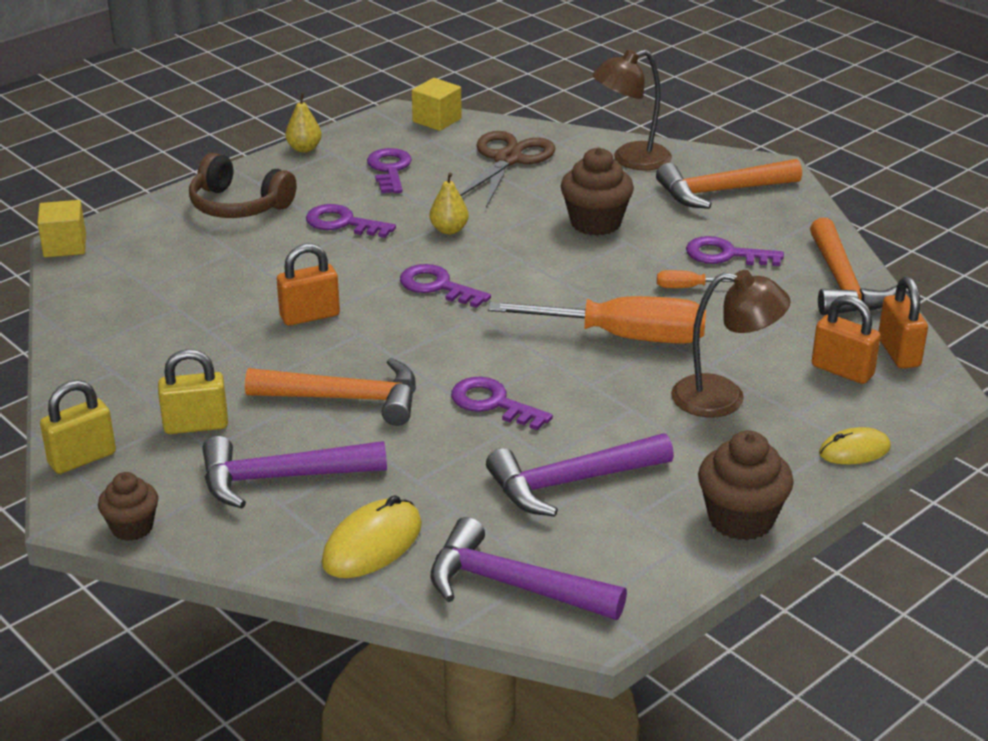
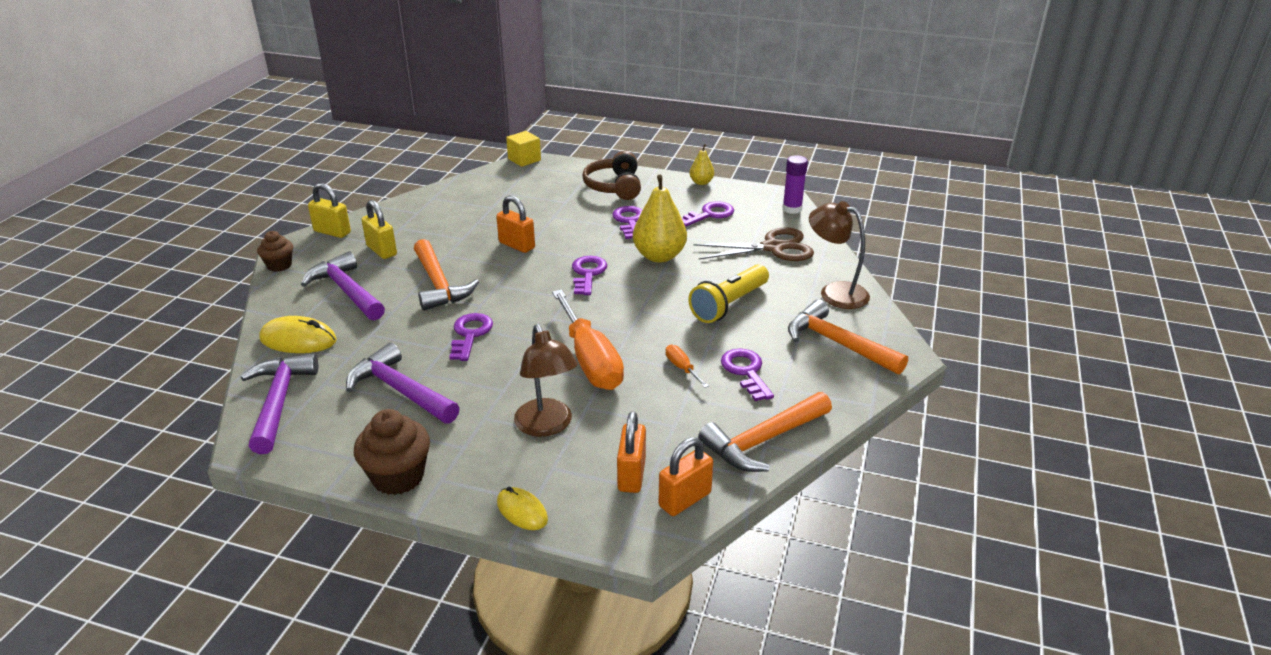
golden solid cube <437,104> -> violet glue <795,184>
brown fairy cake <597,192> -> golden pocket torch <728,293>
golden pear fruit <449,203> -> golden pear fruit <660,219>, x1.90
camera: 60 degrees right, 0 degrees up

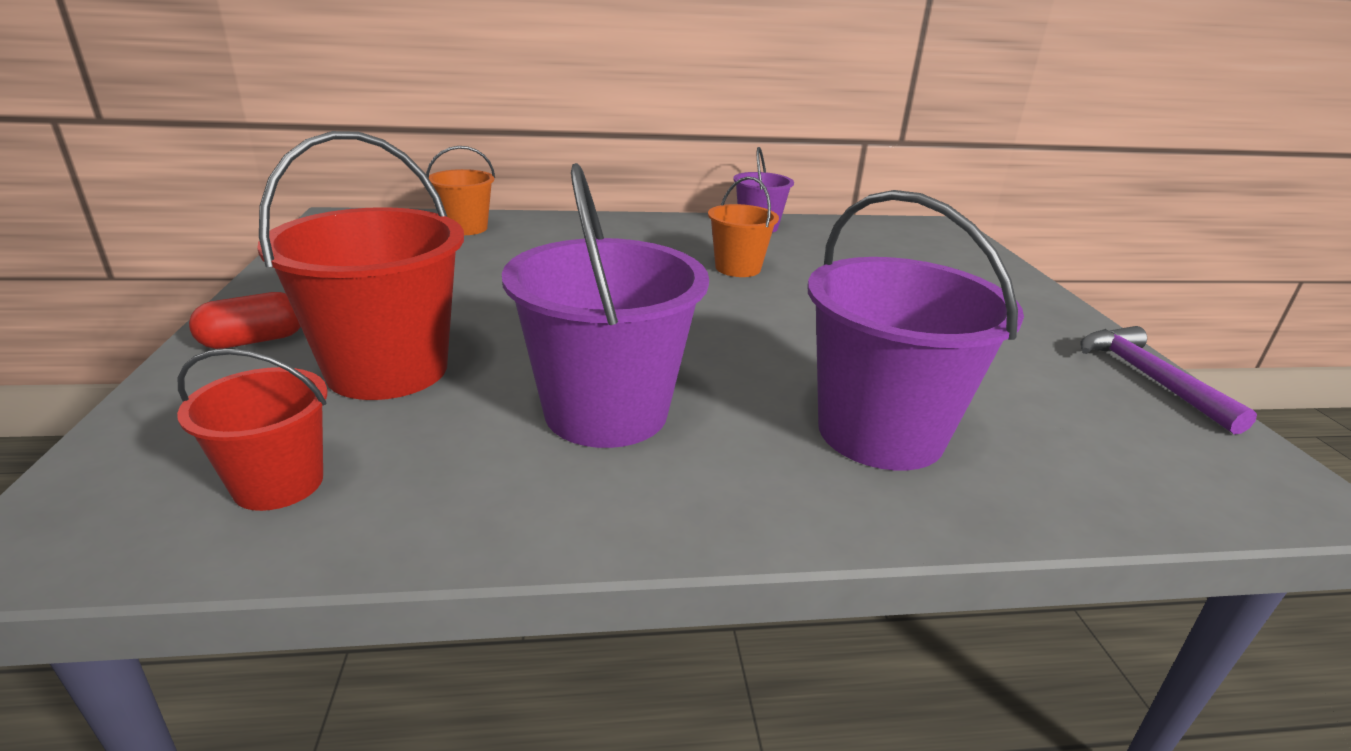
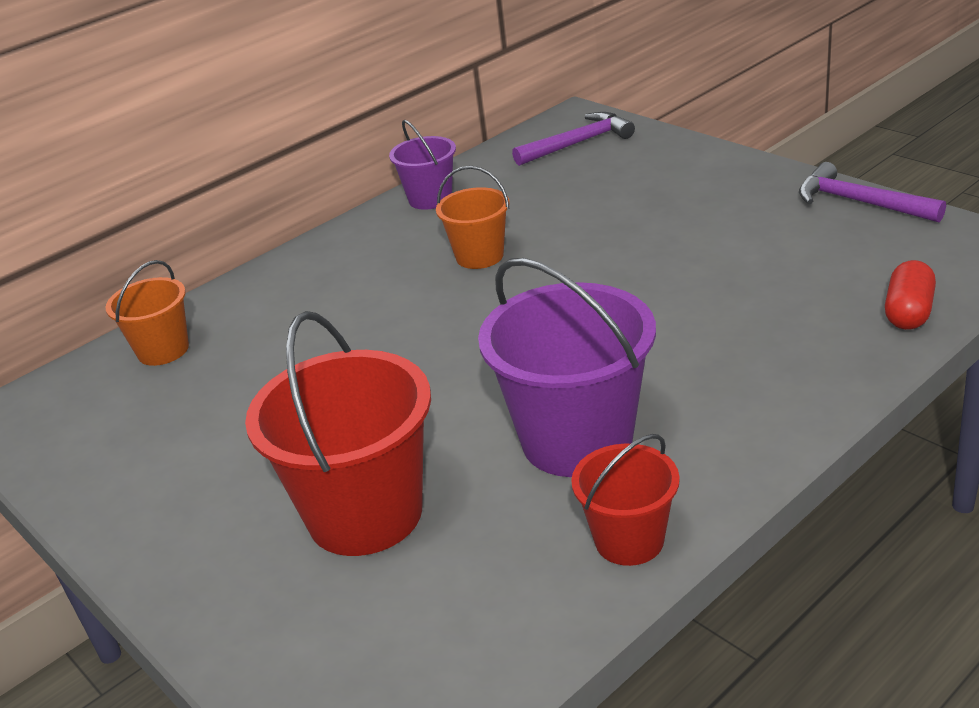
violet bucket <915,330> -> none
none -> violet carpenter's hammer <573,139>
red bucket <252,430> -> red bucket <625,500>, shifted
red pill shape <245,320> -> red pill shape <910,295>, shifted
camera: 30 degrees left, 5 degrees up

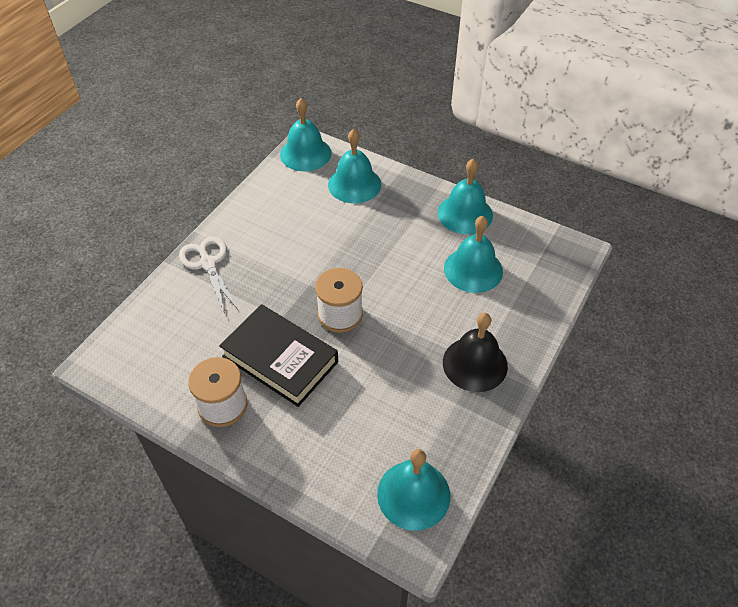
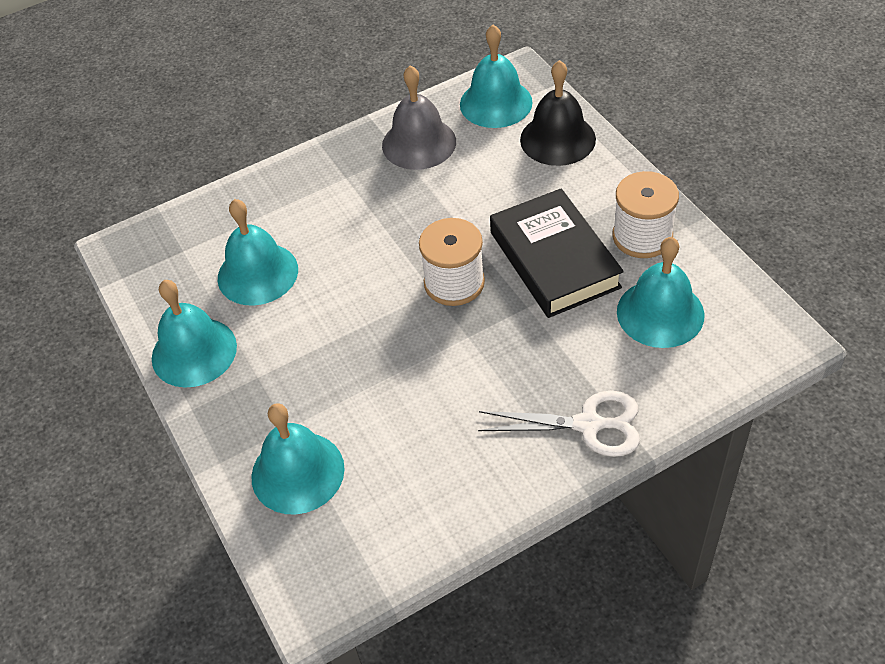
none -> grey school bell <419,117>
turquoise school bell <306,134> -> turquoise school bell <661,292>, shifted
black school bell <475,352> -> black school bell <558,113>, shifted
white shears <208,275> -> white shears <559,424>, 90 degrees counterclockwise
camera: 145 degrees left, 0 degrees up

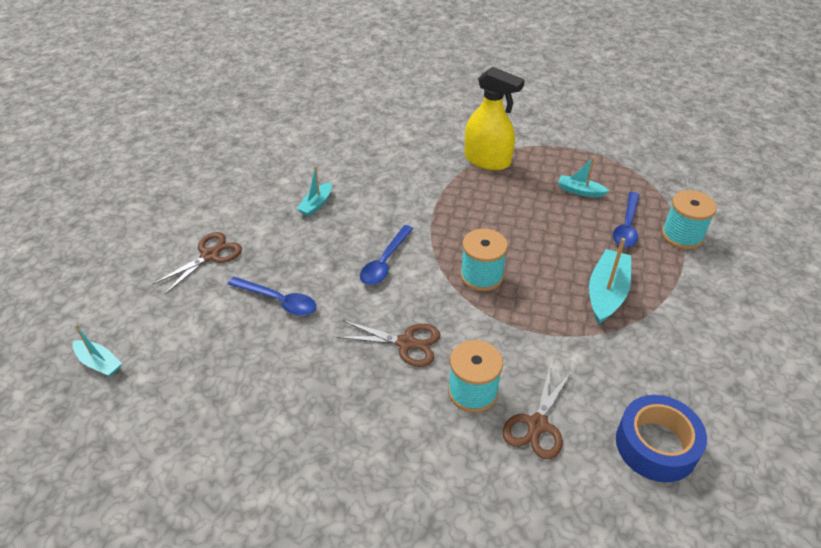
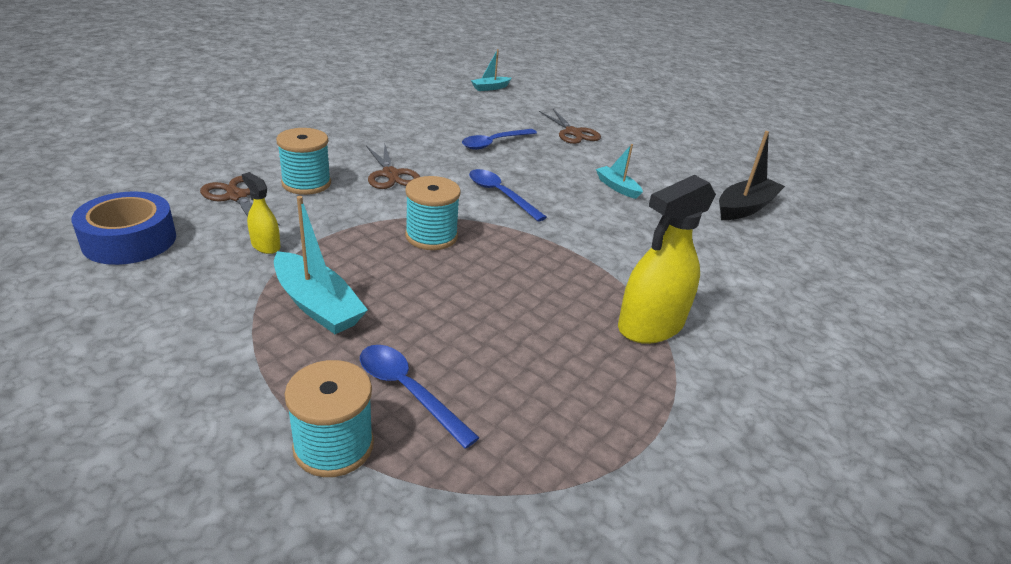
turquoise sailboat <583,177> -> none
none -> golden sprayer <261,213>
none -> black sailboat <752,175>
brown shears <388,344> -> brown shears <393,167>, 60 degrees counterclockwise
camera: 110 degrees right, 10 degrees down

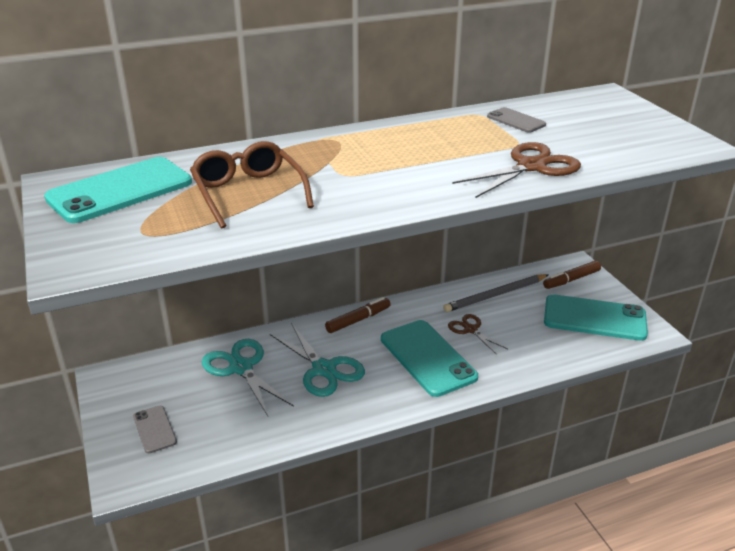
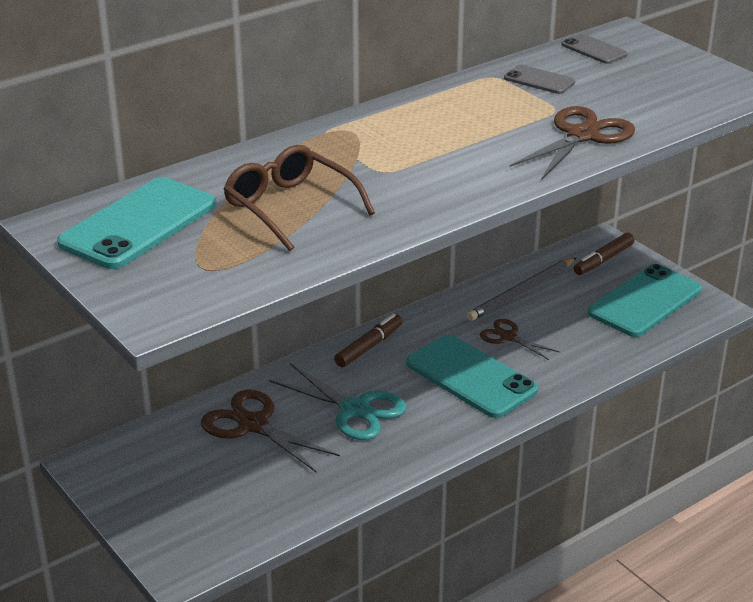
grey smartphone <155,429> -> grey smartphone <594,49>, shifted
turquoise shears <248,377> -> brown shears <270,431>
turquoise smartphone <596,317> -> turquoise smartphone <645,300>, 45 degrees counterclockwise
camera: 15 degrees left, 0 degrees up

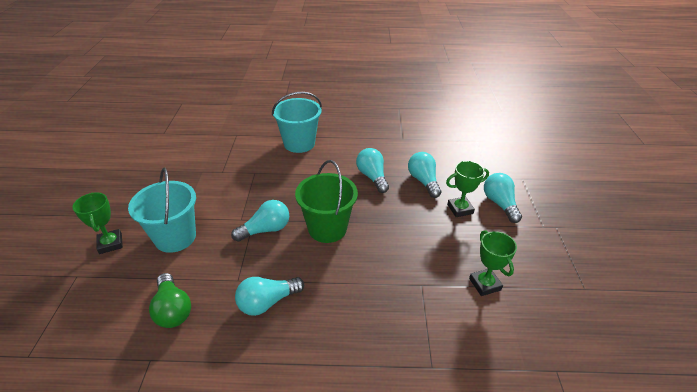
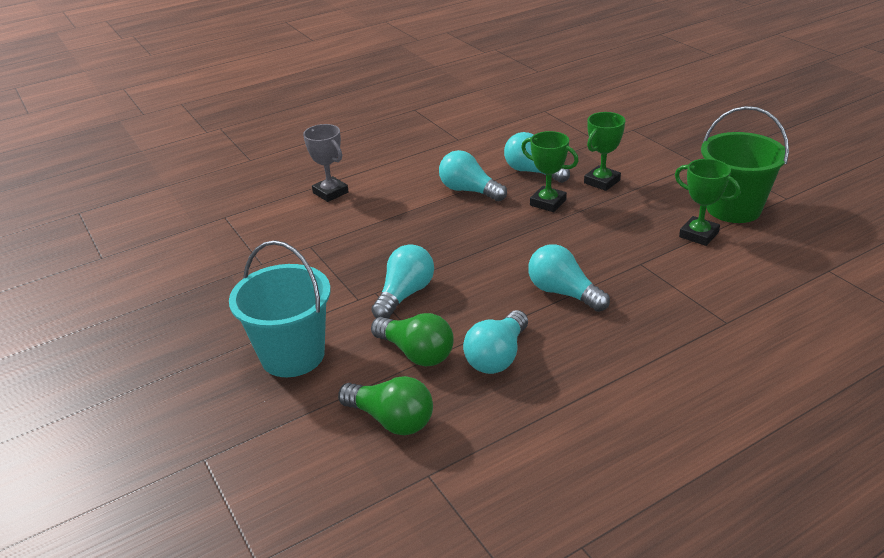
none -> leaf-green light bulb <412,339>
leaf-green trophy <97,223> -> leaf-green trophy <549,171>, shifted
leaf-green bucket <326,201> -> leaf-green bucket <745,164>, shifted
turquoise light bulb <503,198> -> turquoise light bulb <569,278>, shifted
turquoise bucket <297,122> -> grey trophy <326,163>
camera: 30 degrees left, 5 degrees down

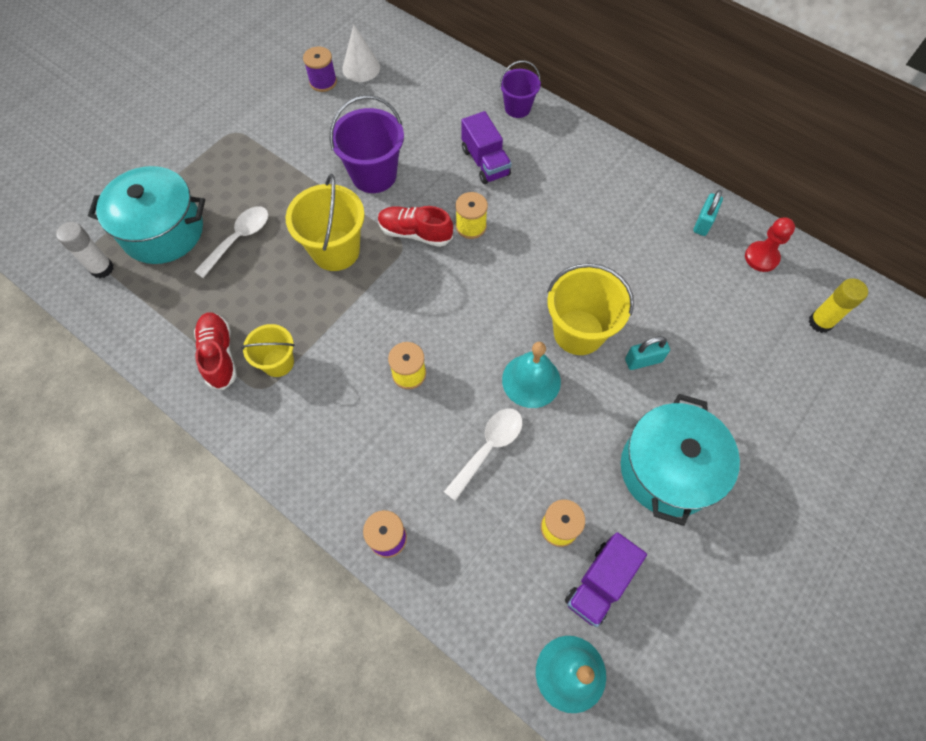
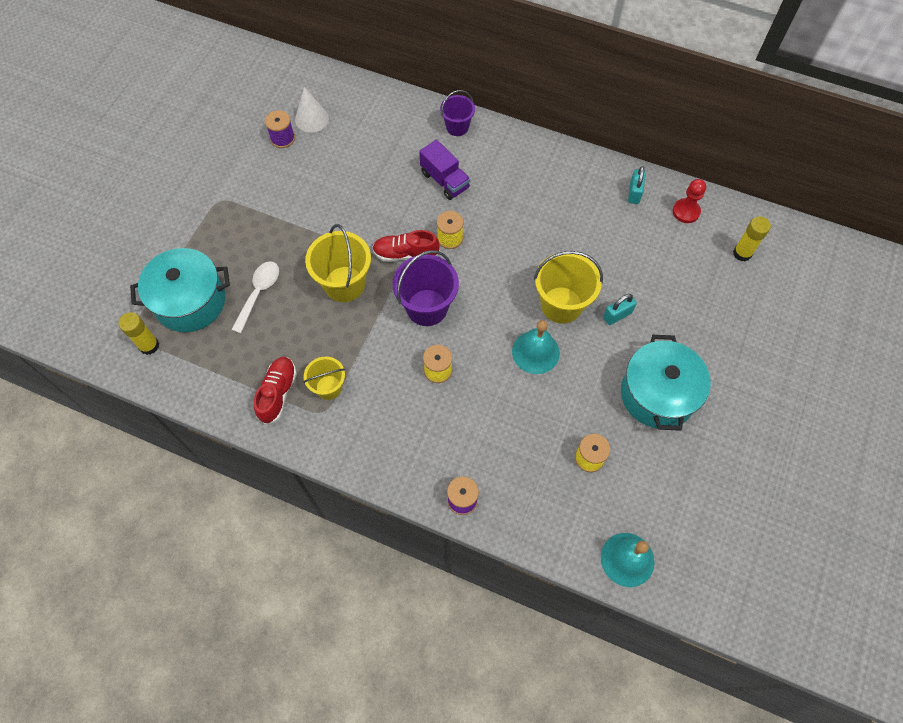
white spoon <483,454> -> none
violet toy truck <606,579> -> none
violet bucket <366,144> -> violet bucket <425,288>, shifted
white glue <85,250> -> golden glue <139,333>
red lace-up shoe <215,351> -> red lace-up shoe <275,391>, 45 degrees clockwise
camera: 15 degrees left, 0 degrees up

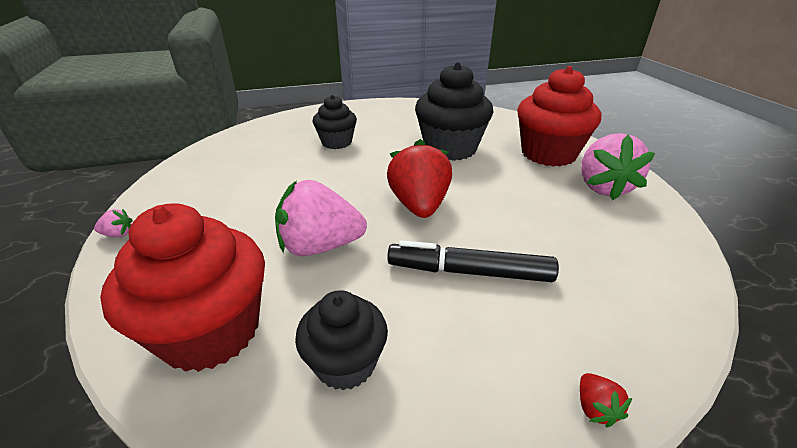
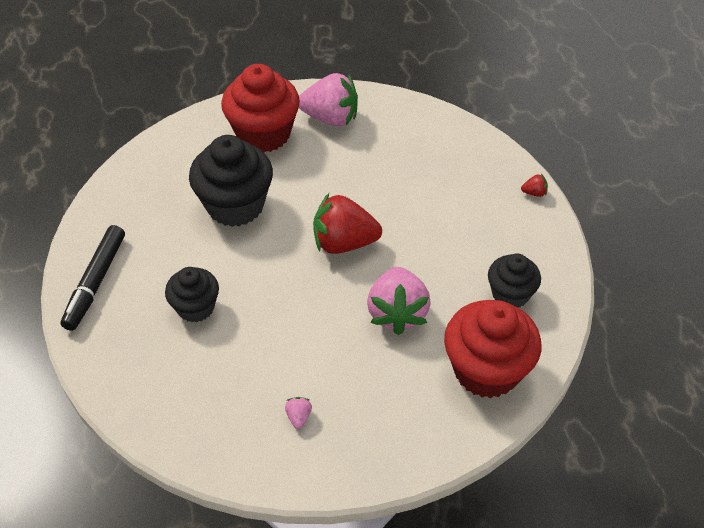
rose-pink toy strawberry <113,223> -> rose-pink toy strawberry <298,413>, shifted
black felt pen <473,261> -> black felt pen <92,278>, shifted
camera: 85 degrees left, 15 degrees up

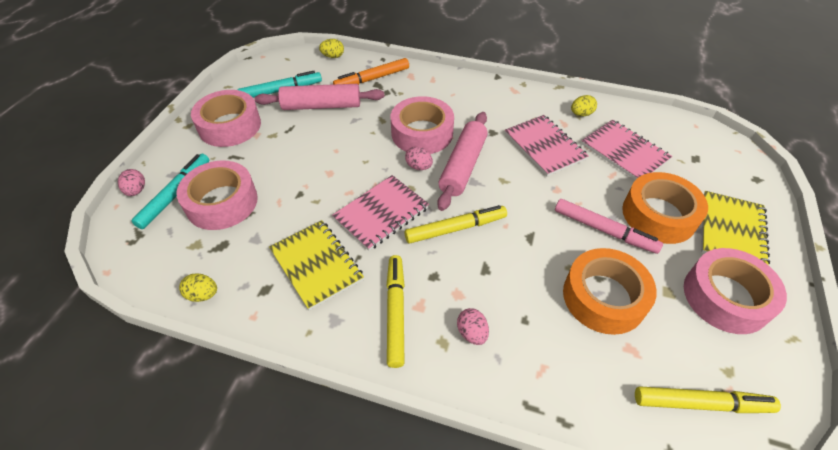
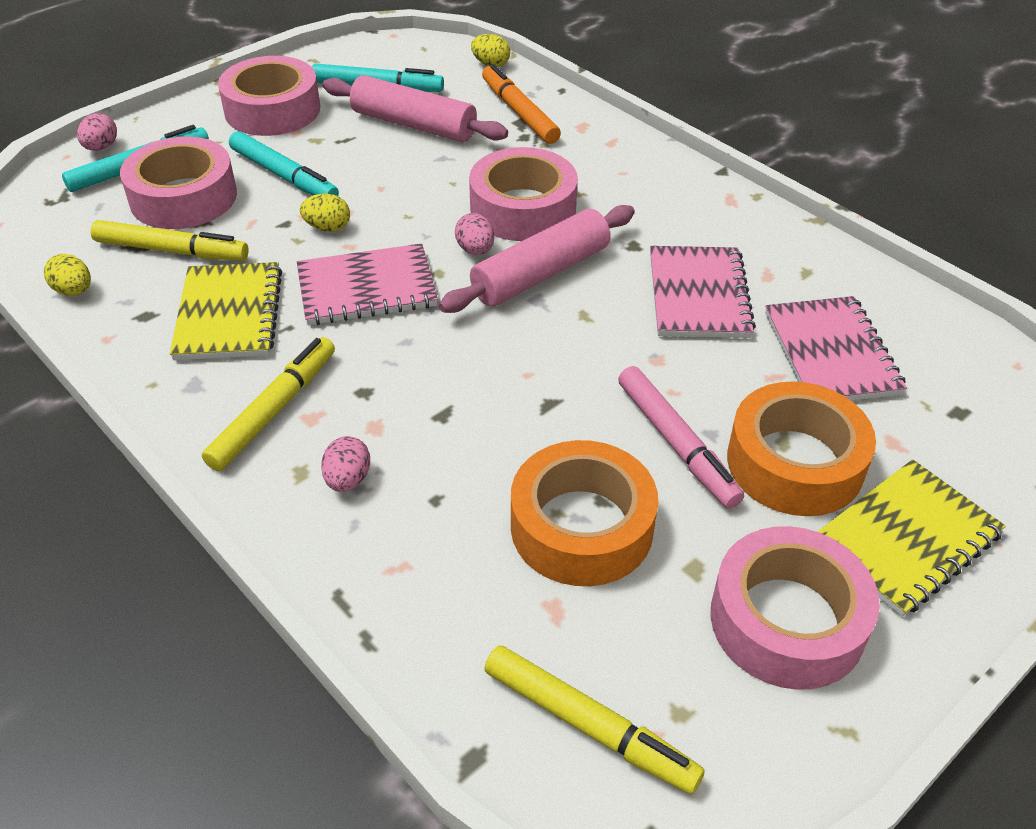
none -> turquoise felt pen <284,163>
golden felt pen <456,224> -> golden felt pen <170,240>, shifted
golden egg <584,105> -> golden egg <325,212>, shifted
orange-coloured felt pen <371,71> -> orange-coloured felt pen <521,104>, 60 degrees clockwise
camera: 30 degrees right, 5 degrees down

